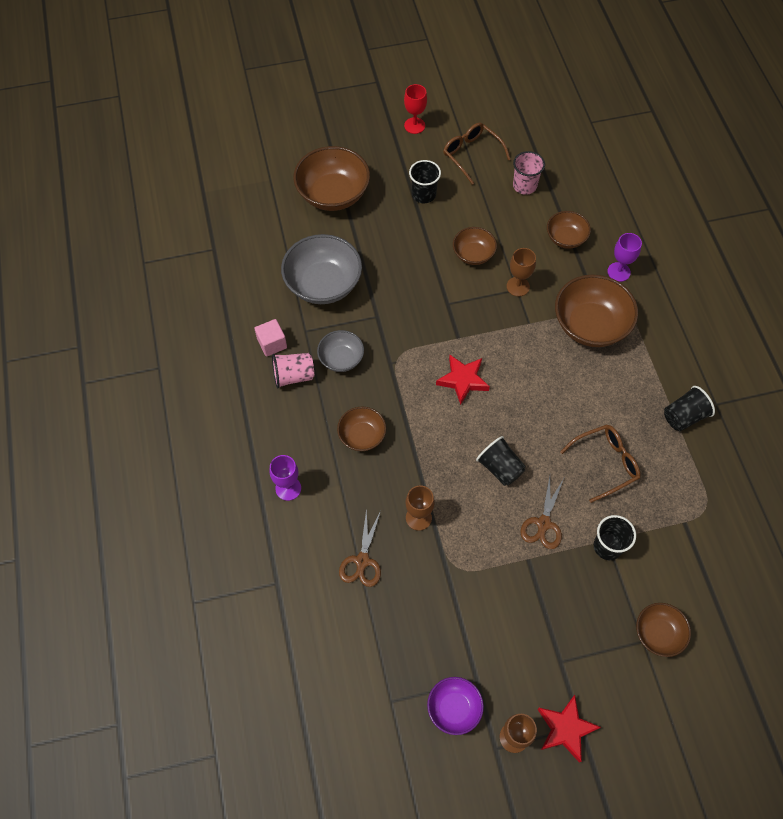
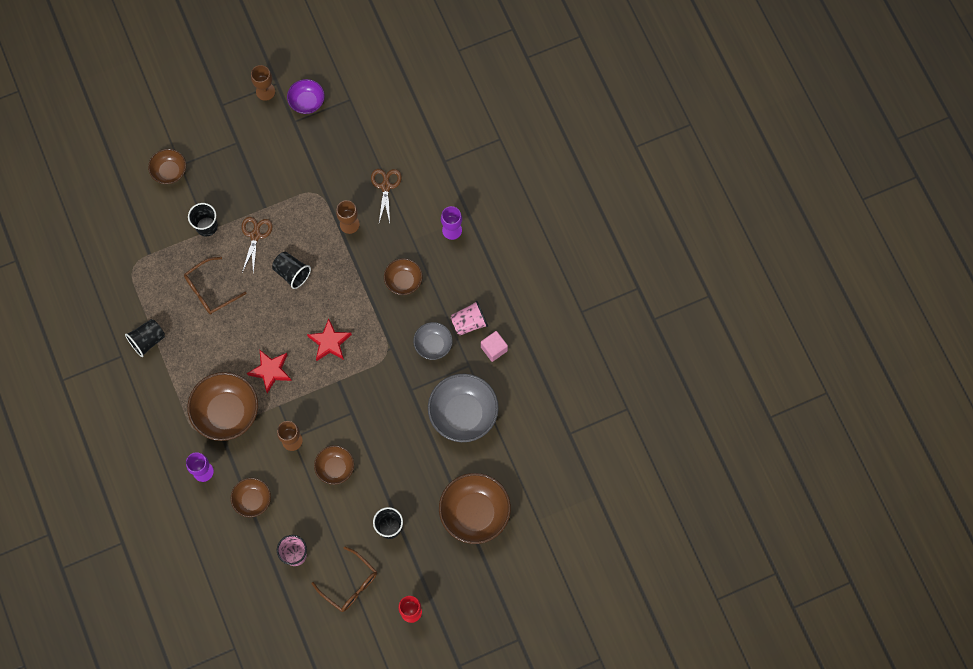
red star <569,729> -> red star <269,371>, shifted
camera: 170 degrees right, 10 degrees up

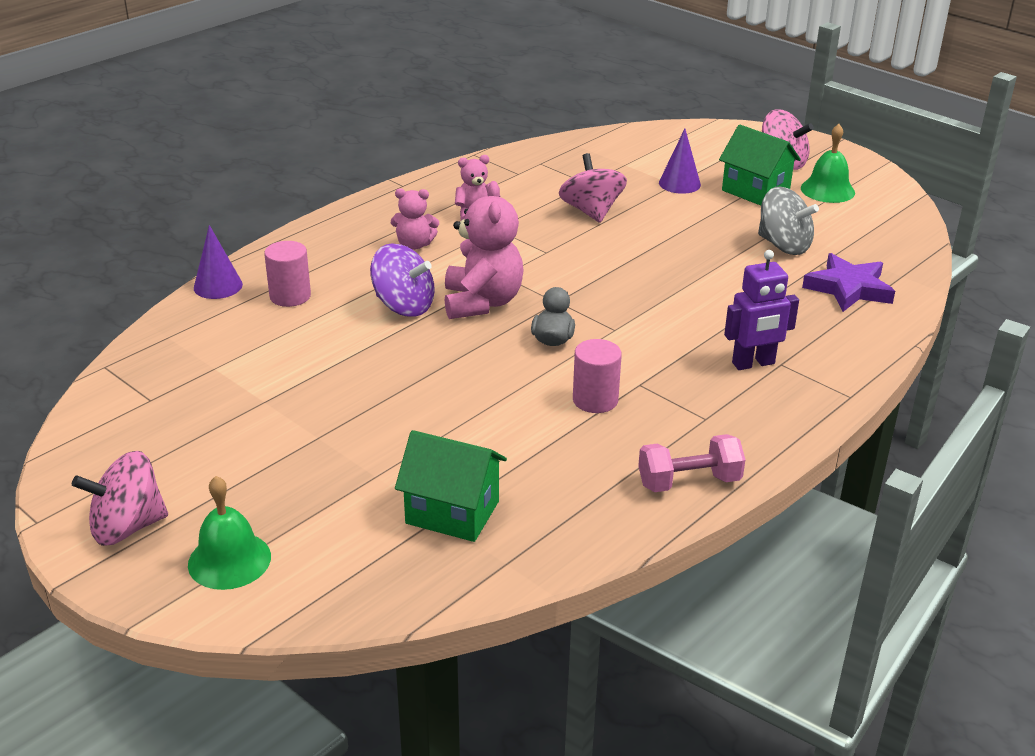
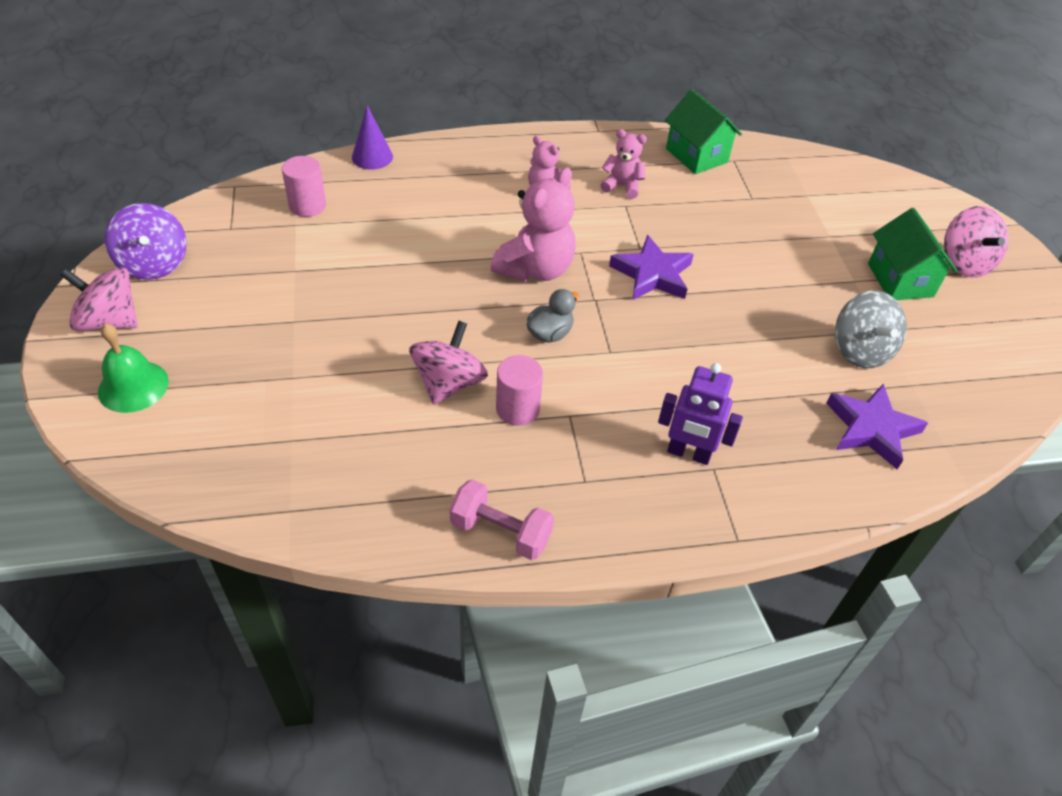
violet solid cone <680,161> -> none
leaf-green school bell <828,163> -> none
none -> violet star <651,267>
rose-pink cylinder shape <287,274> -> rose-pink cylinder shape <304,186>, shifted
violet whirligig <402,280> -> violet whirligig <145,241>, shifted
leaf-green toy house <451,486> -> leaf-green toy house <703,131>, shifted
rose-pink whirligig <593,188> -> rose-pink whirligig <448,363>, shifted
camera: 35 degrees right, 15 degrees up

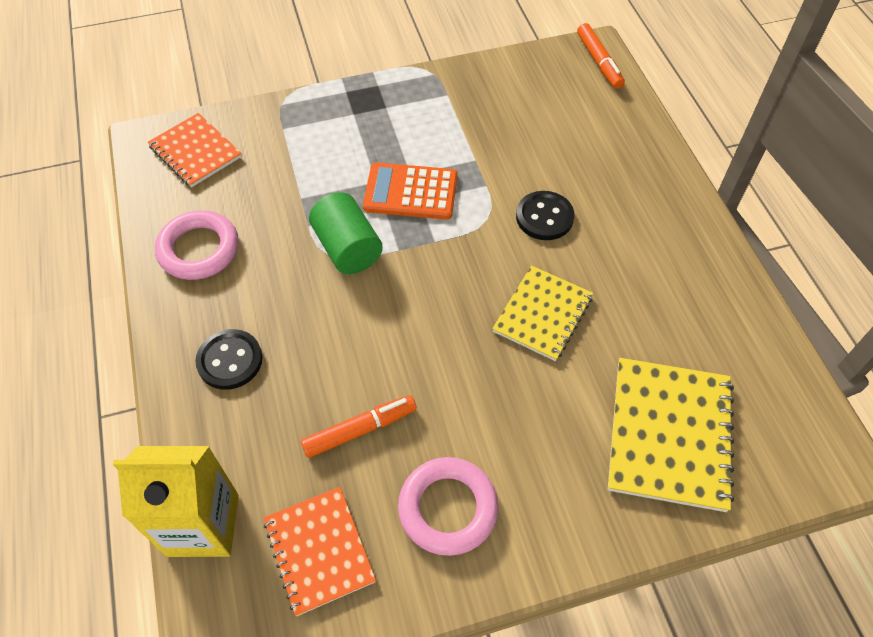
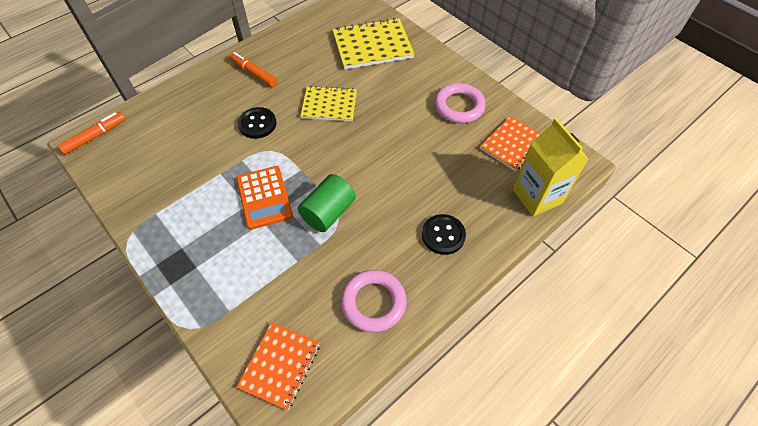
orange-coloured felt pen <359,426> -> orange-coloured felt pen <253,69>, shifted
camera: 115 degrees left, 0 degrees up

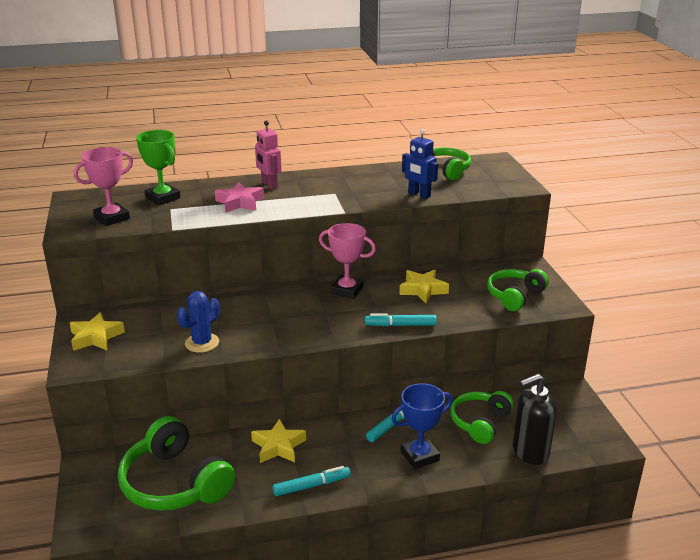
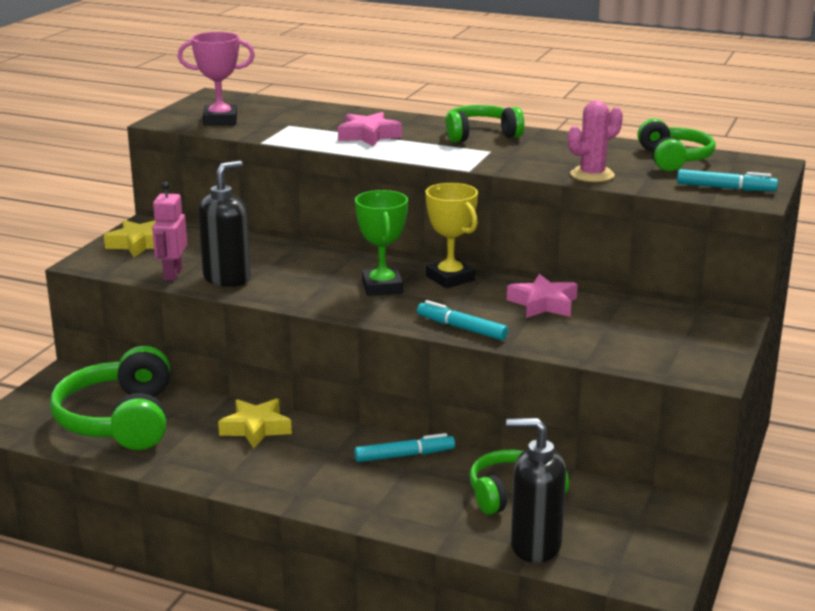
royal blue trophy <422,426> -> none
leaf-green trophy <158,167> -> leaf-green trophy <381,243>, shifted
rose-pink robot figure <268,155> -> rose-pink robot figure <169,231>, shifted
turquoise felt pen <311,481> -> turquoise felt pen <727,180>, shifted
leaf-green over-ear headphones <518,290> -> leaf-green over-ear headphones <484,124>, shifted
royal blue prickly plant <198,322> -> black soap pump <224,223>
royal blue robot figure <420,164> -> rose-pink prickly plant <595,141>
rose-pink trophy <347,261> -> golden trophy <452,235>
golden star <424,286> -> rose-pink star <542,296>
camera: 35 degrees right, 5 degrees down

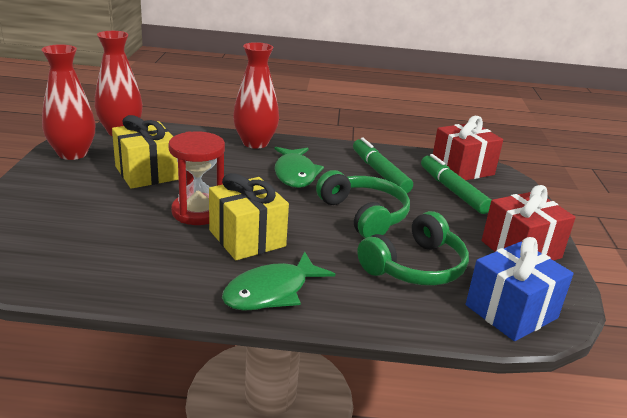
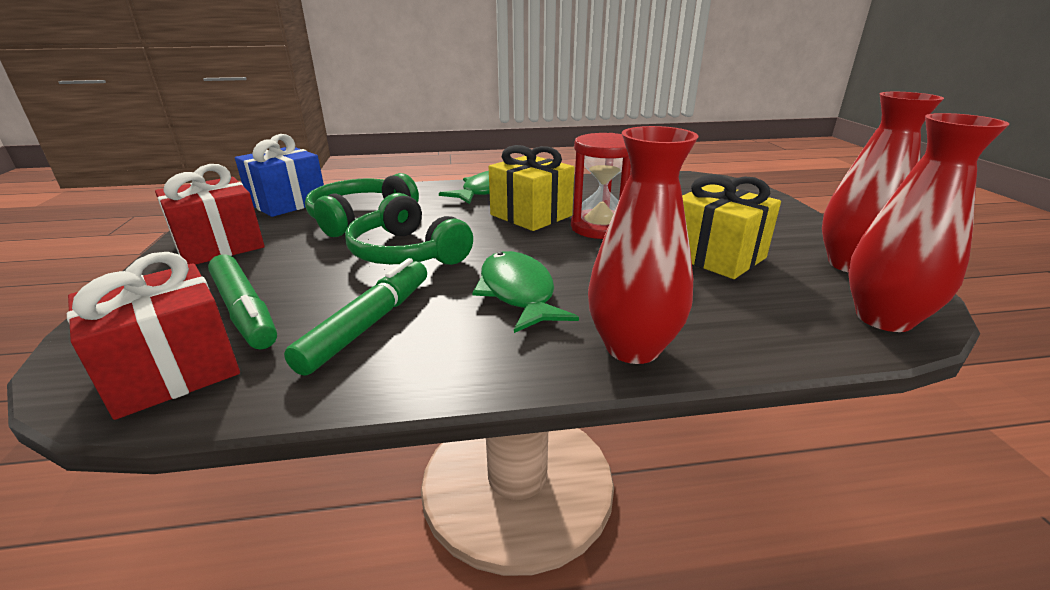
leaf-green felt pen <383,165> -> leaf-green felt pen <355,317>, 120 degrees counterclockwise
camera: 170 degrees right, 0 degrees up

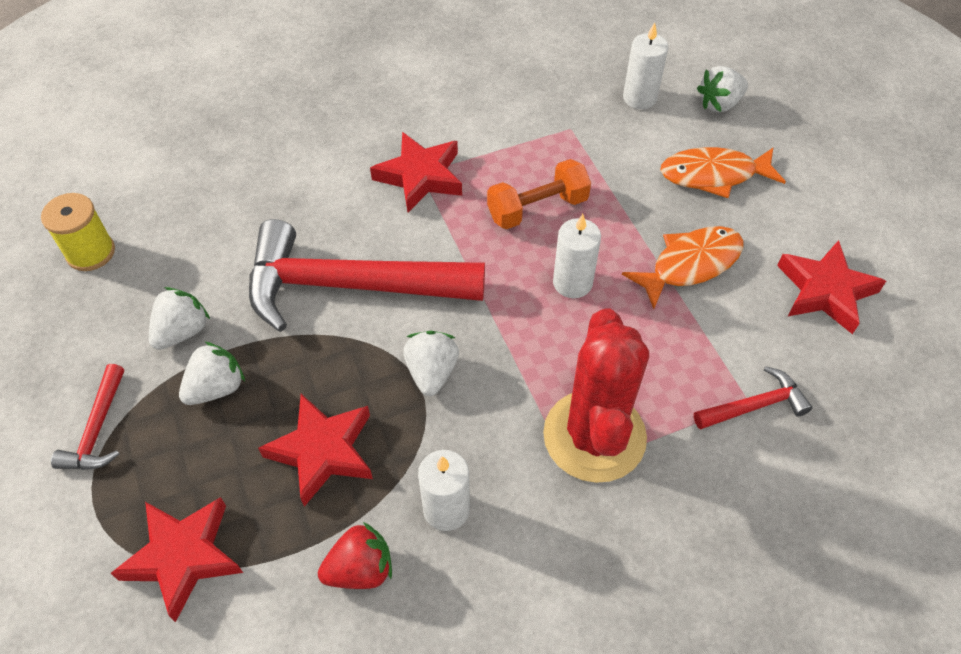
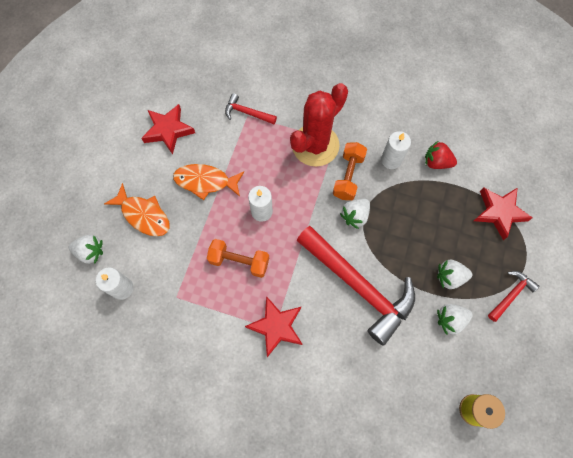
red star <315,450> -> none
none -> orange-coloured free weight <350,171>
camera: 140 degrees left, 15 degrees up

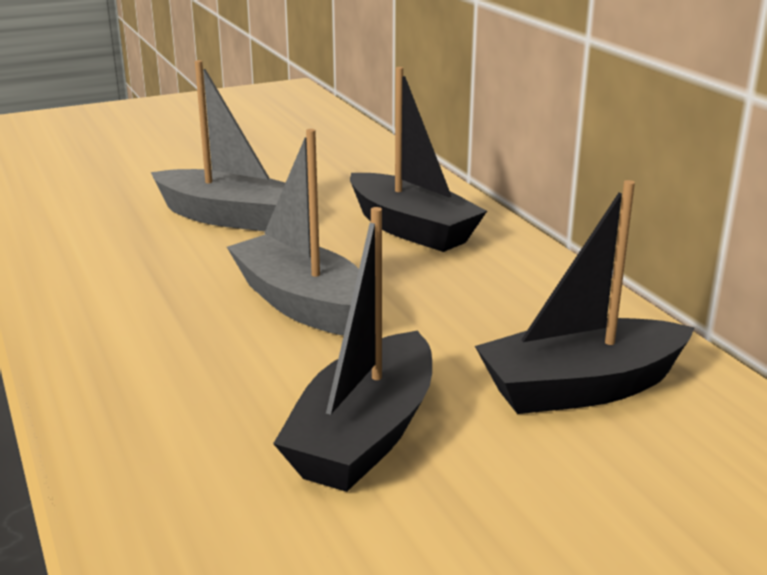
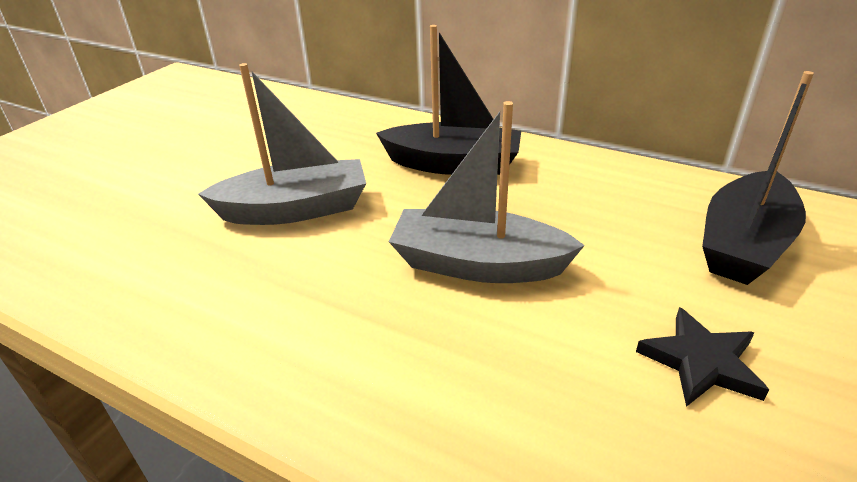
black sailboat <352,349> -> black star <702,357>
camera: 35 degrees left, 10 degrees up

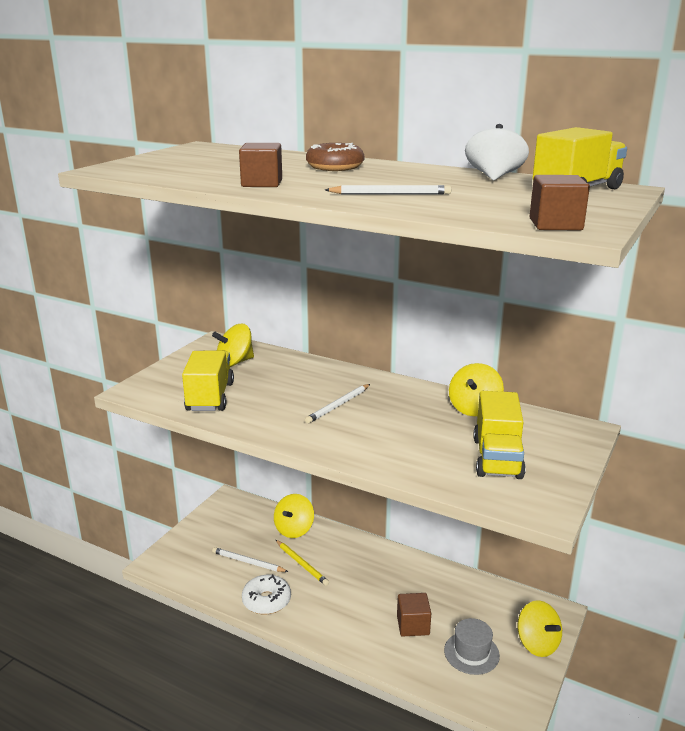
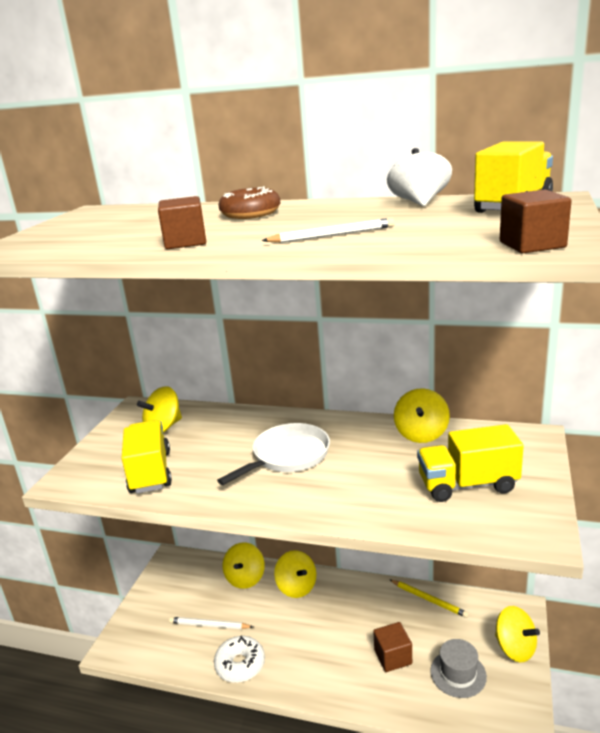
none -> golden whirligig <295,574>
golden lead pencil <302,563> -> golden lead pencil <429,599>, shifted
white lead pencil <337,404> -> white frying pan <273,454>
golden toy truck <499,435> -> golden toy truck <470,463>, 90 degrees clockwise
camera: 10 degrees left, 0 degrees up

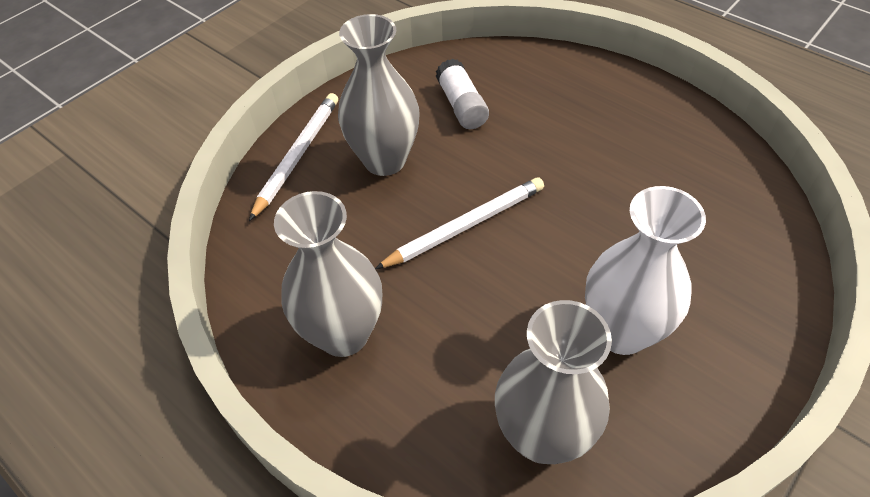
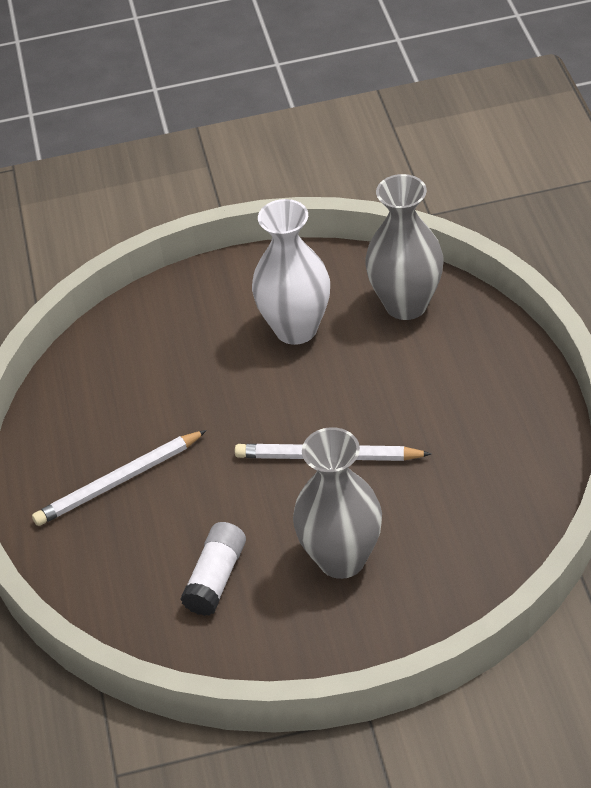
grey tall vase <328,274> -> none
white lead pencil <293,157> -> white lead pencil <119,478>, shifted
camera: 140 degrees left, 5 degrees down

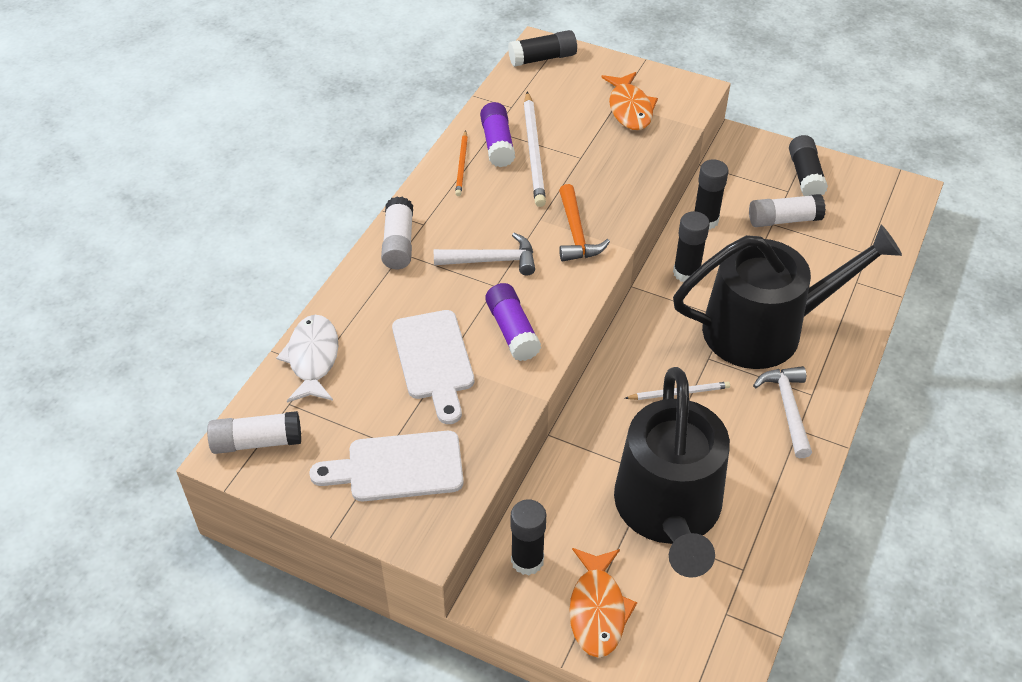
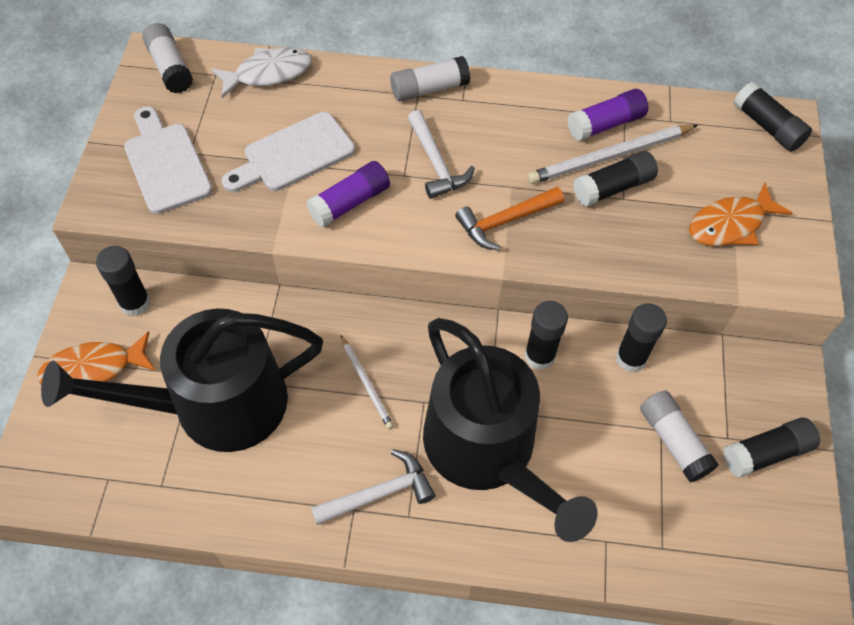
orange-coloured lead pencil <461,163> -> none
none -> black glue <615,179>
camera: 70 degrees right, 10 degrees up

